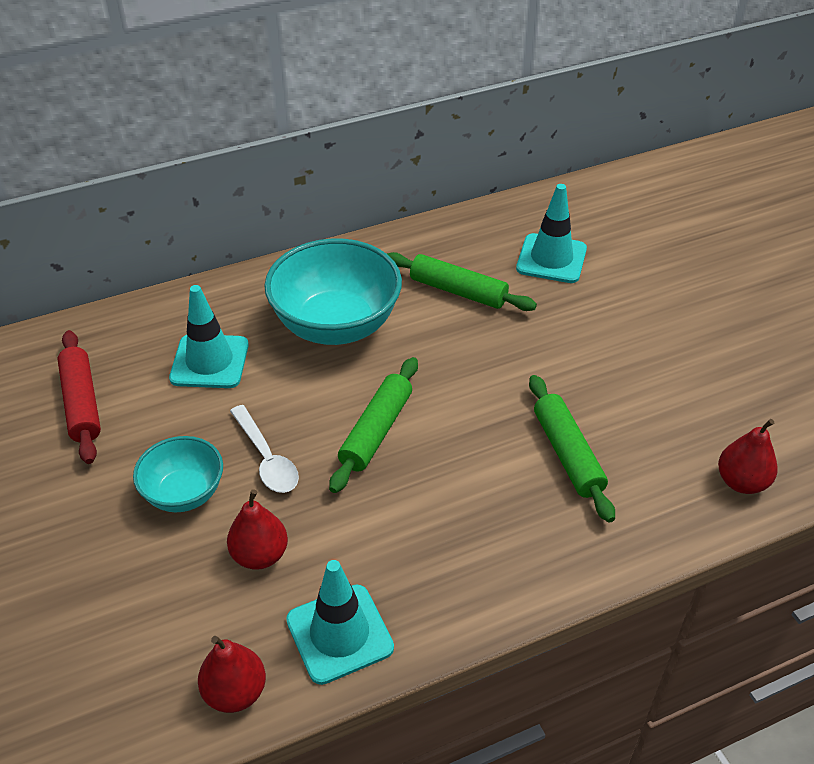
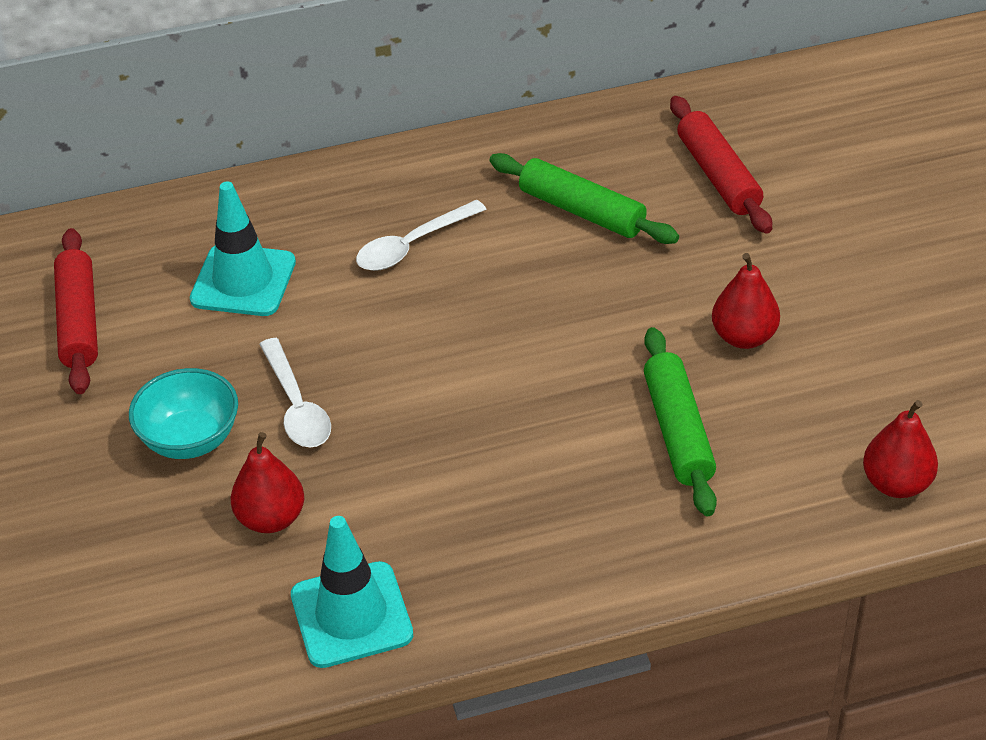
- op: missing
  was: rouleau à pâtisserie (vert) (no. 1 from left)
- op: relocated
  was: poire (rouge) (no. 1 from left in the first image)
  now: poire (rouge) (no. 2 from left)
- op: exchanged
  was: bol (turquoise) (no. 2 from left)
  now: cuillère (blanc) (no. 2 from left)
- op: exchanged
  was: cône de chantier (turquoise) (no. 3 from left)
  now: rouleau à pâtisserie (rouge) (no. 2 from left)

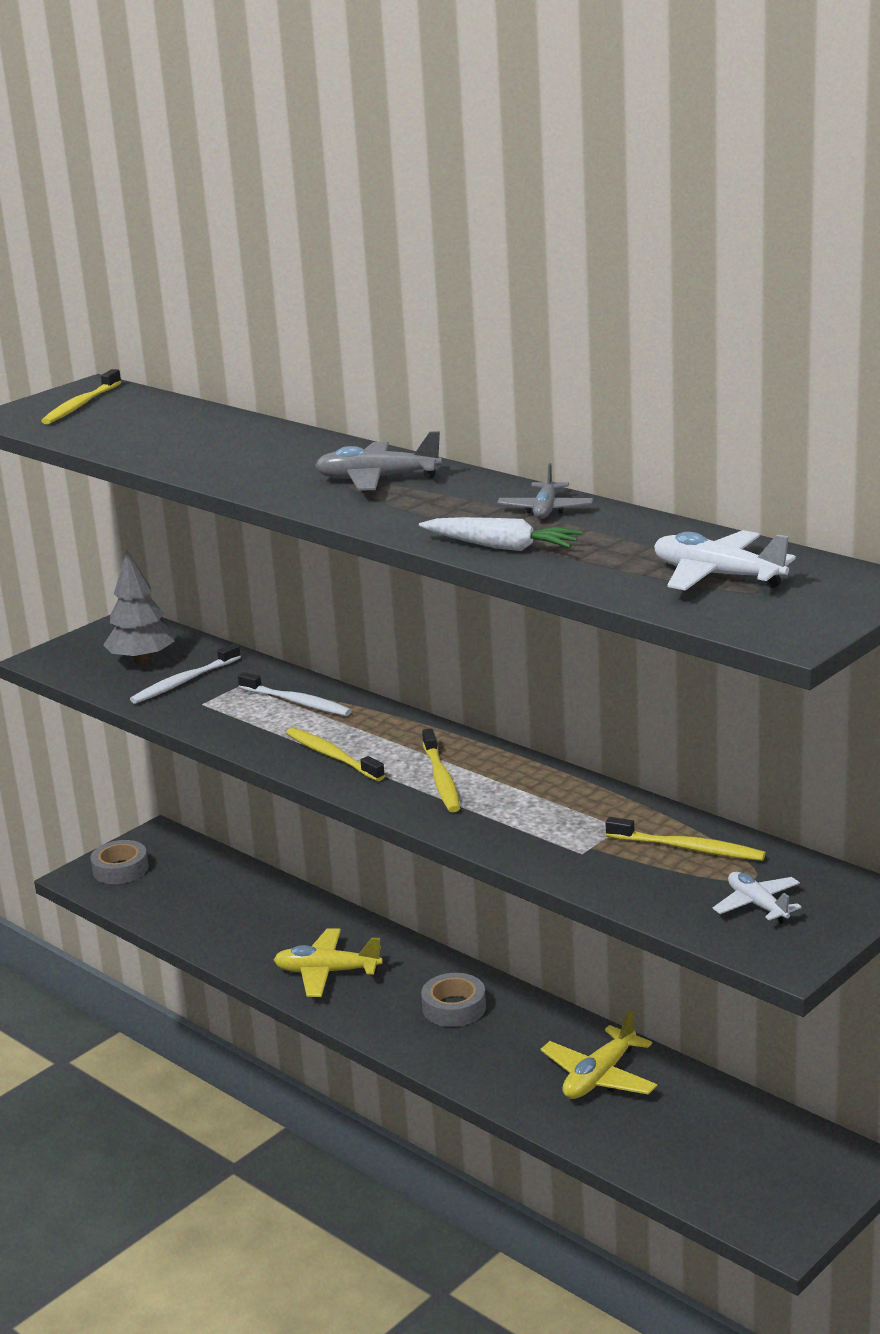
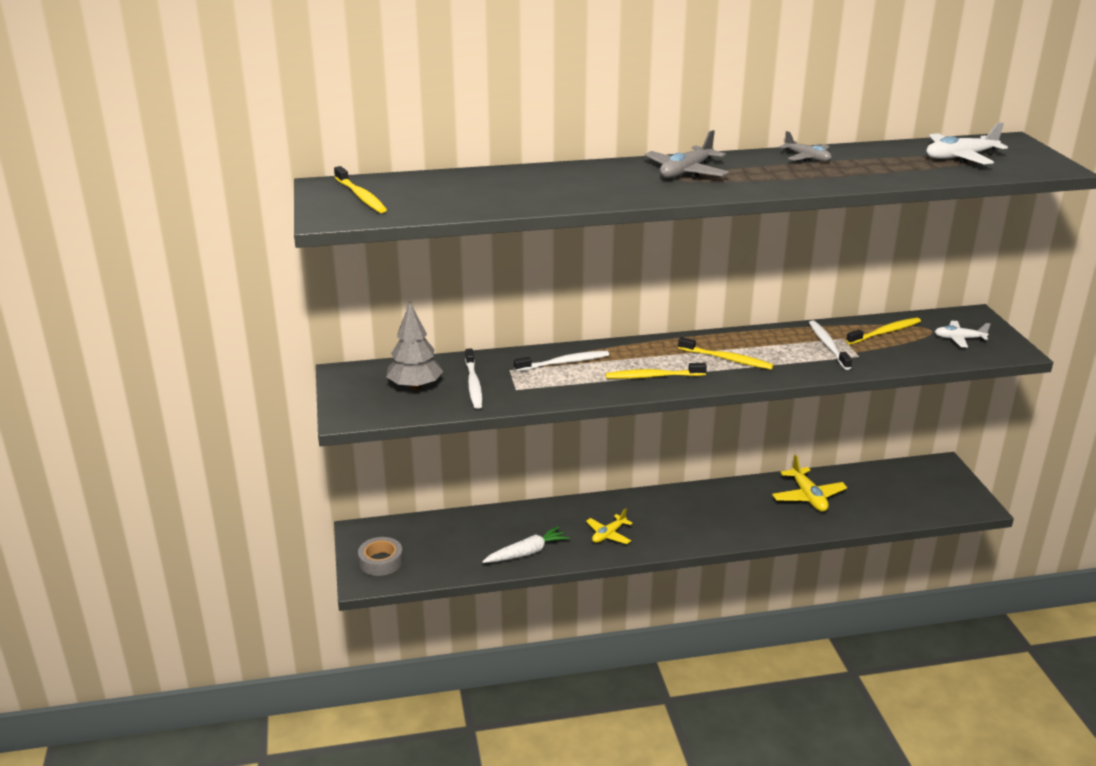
- op: missing
  was: ruban adhésif (gris) (no. 2 from left)
- op: appeared
  now: brosse à dents (blanc) (no. 3 from left)
- op: relocated
  was: carotte (blanc)
- op: size
  was: avion (jaune) (no. 1 from left)
  ratio: 0.66

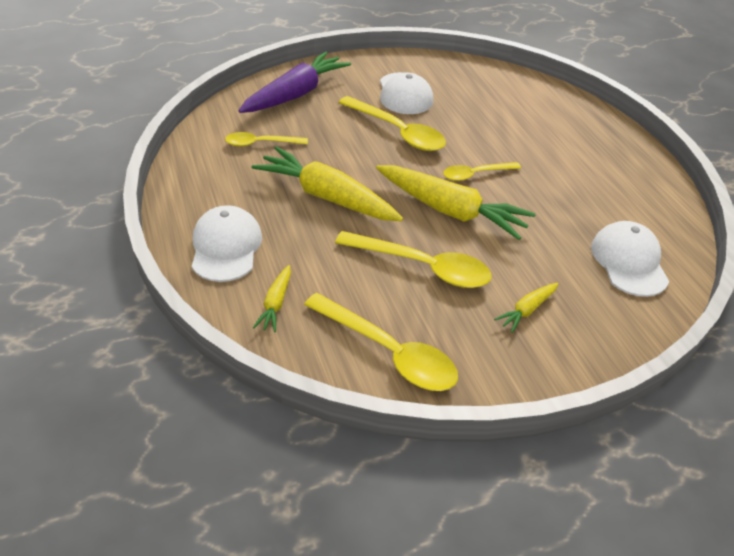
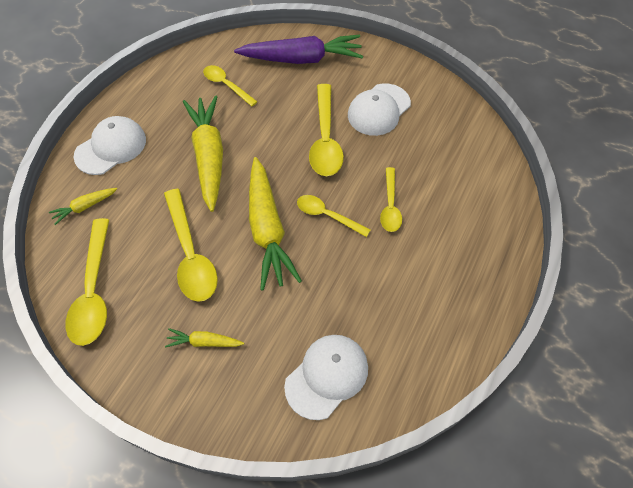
- op: appeared
  now: cuillère (jaune) (no. 6 from left)

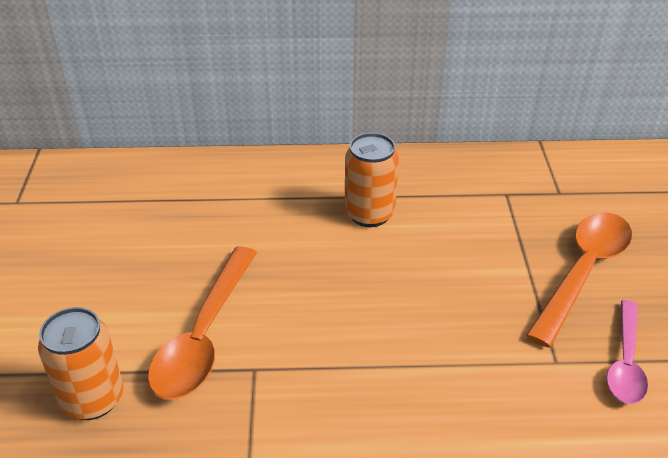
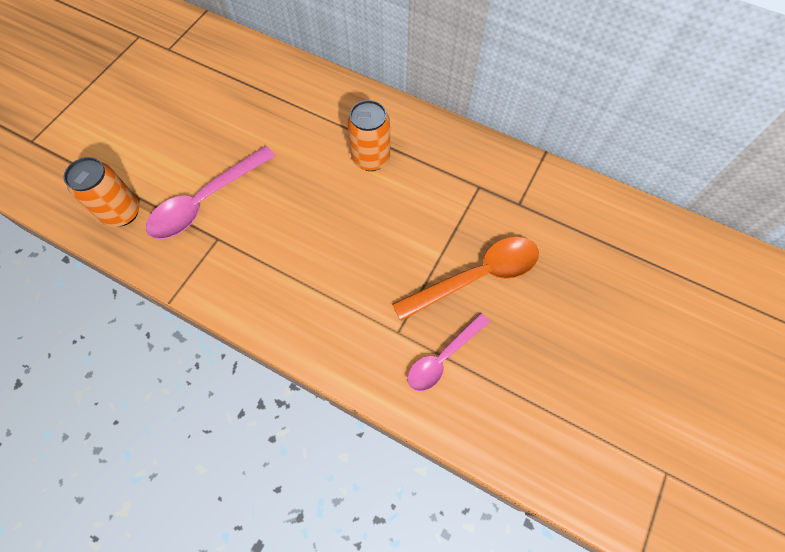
- op: colour
  was: cuillère (orange) (no. 1 from left)
  now: cuillère (rose) (no. 1 from left)

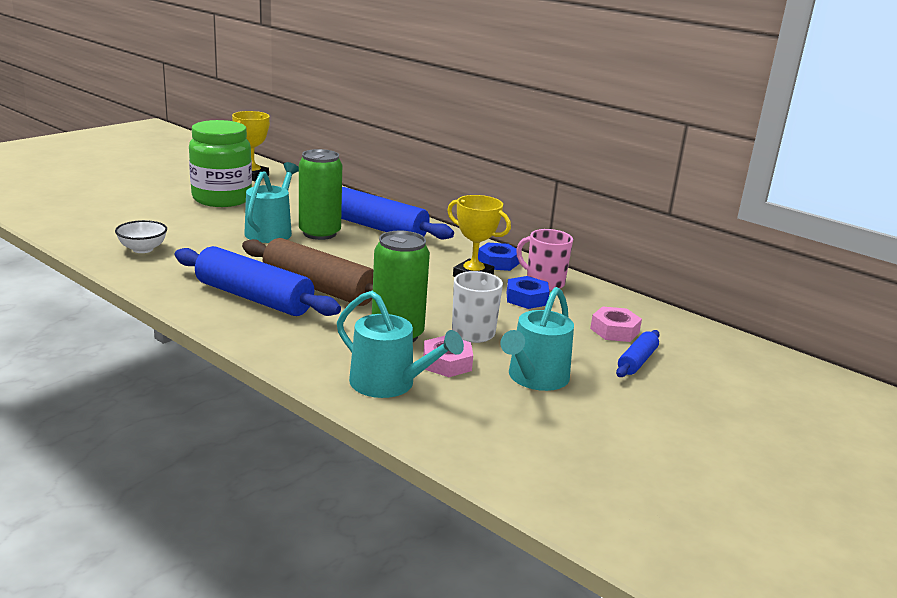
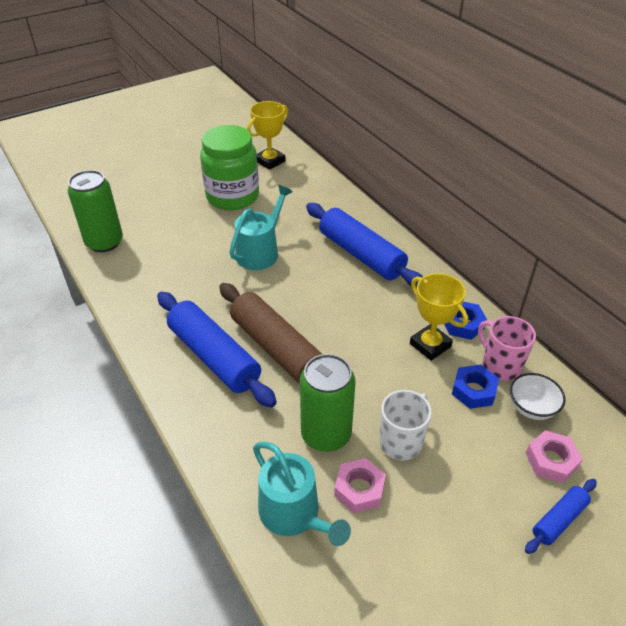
- op: missing
  was: arrosoir (turquoise) (no. 3 from left)
- op: relocated
  was: bol (blanc)
- op: relocated
  was: canette (vert) (no. 1 from left)

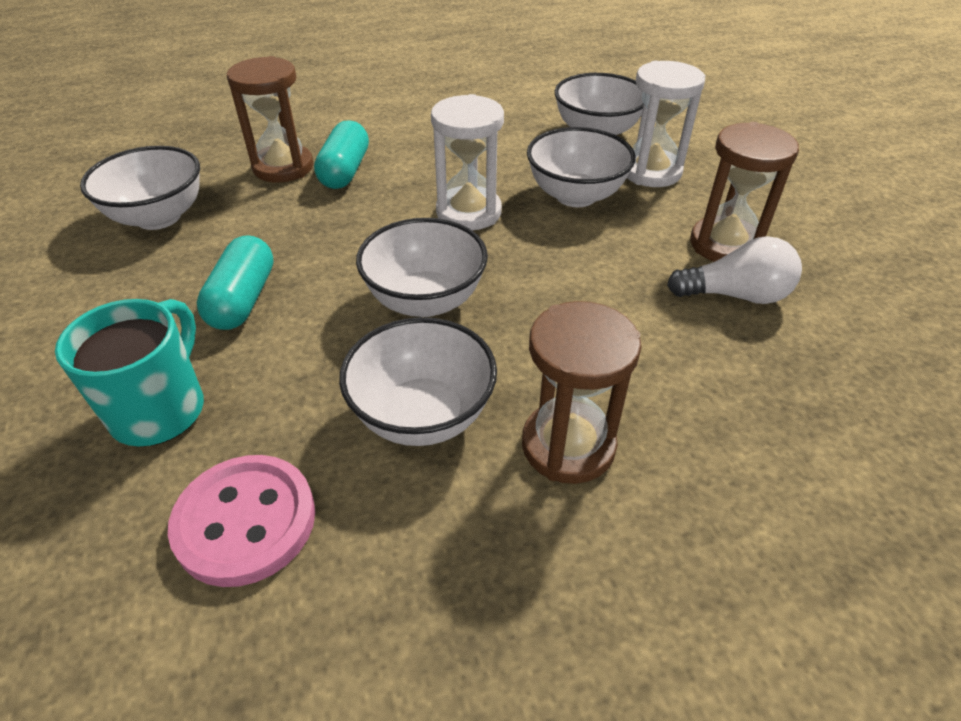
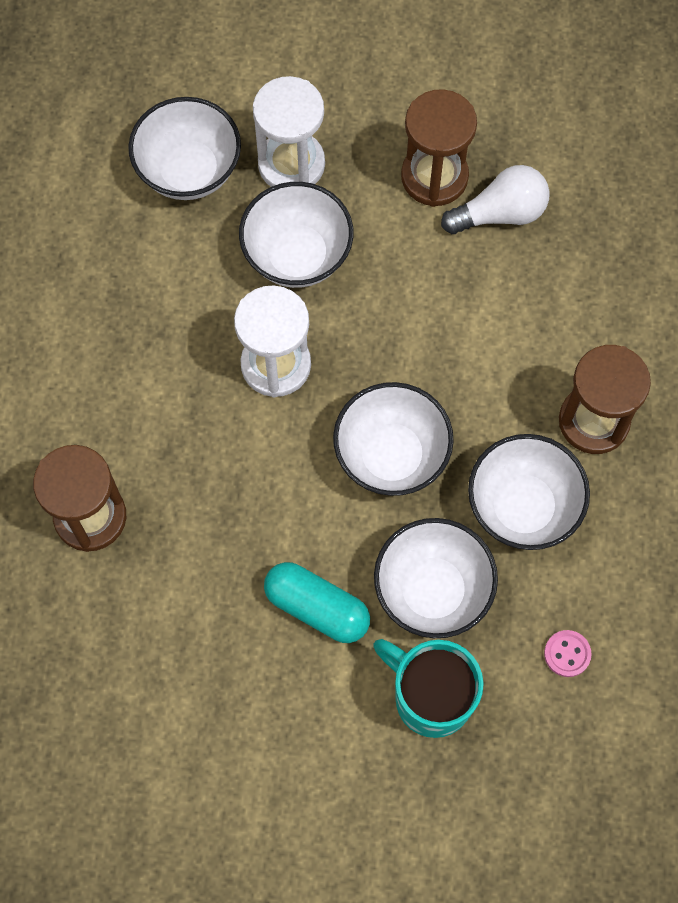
- op: missing
  was: gélule (turquoise) (no. 2 from left)
- op: relocated
  was: bol (blanc) (no. 1 from left in the first image)
  now: bol (blanc) (no. 4 from left)
- op: spun
  was: ampoule (blanc)
  clockwise: 45
- op: size
  was: bouton (rose)
  ratio: 0.46

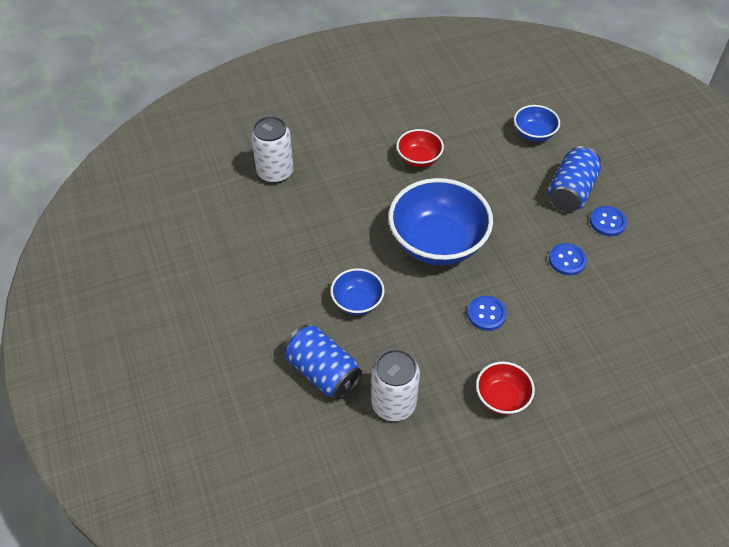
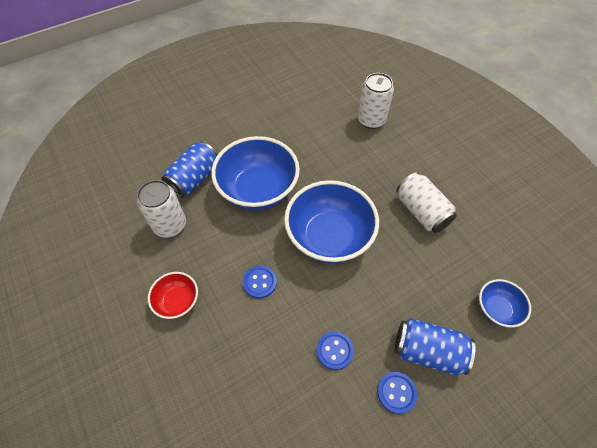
- op: exchanged
  was: bol (rouge) (no. 1 from left)
  now: canette (blanc) (no. 3 from left)
- op: size
  was: bol (bleu) (no. 1 from left)
  ratio: 2.0

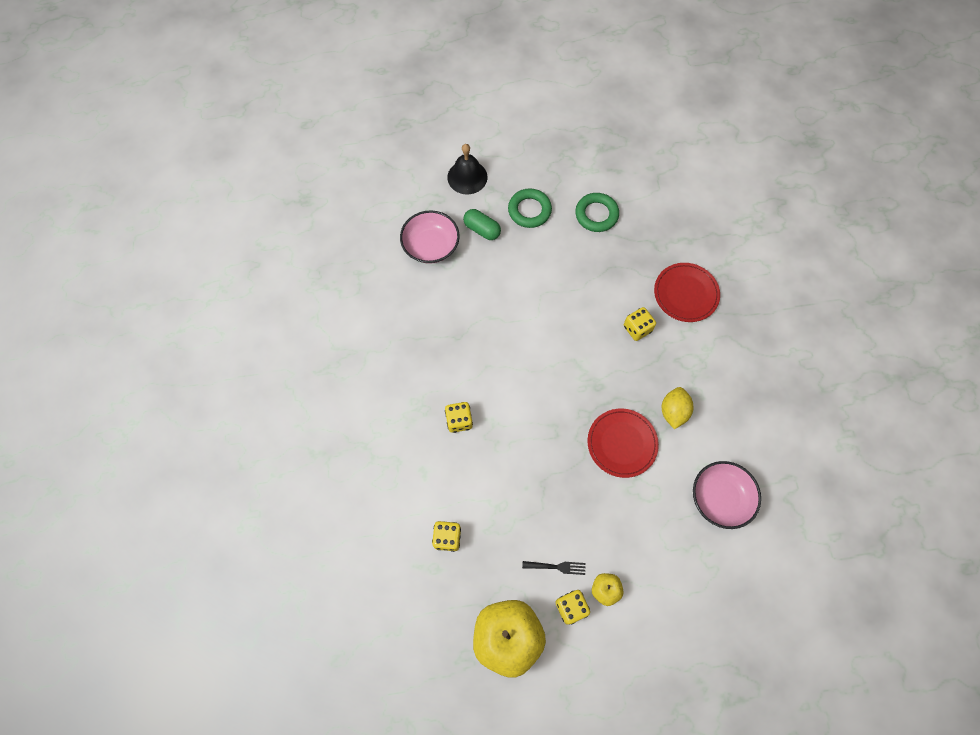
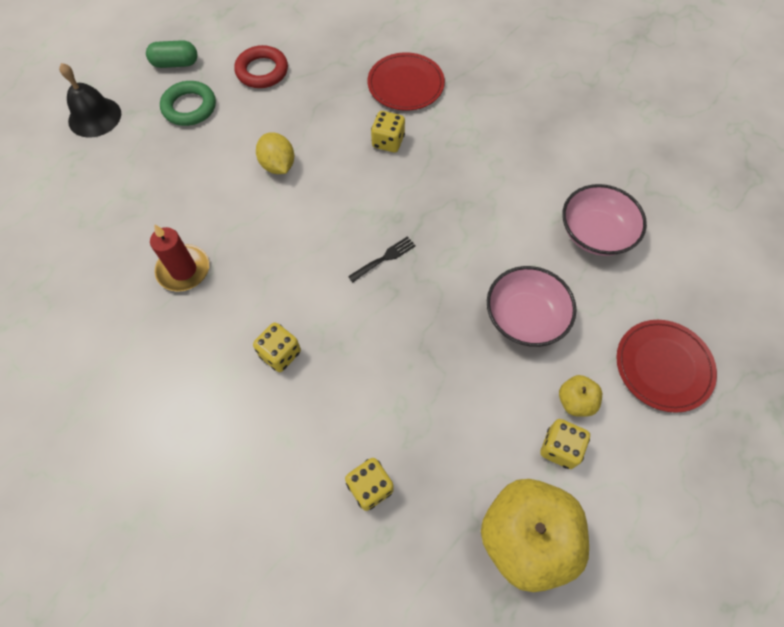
- op: appeared
  now: bougie (rouge)
- op: relocated
  was: bol (rose) (no. 1 from left)
- op: relocated
  was: gélule (vert)
- op: relocated
  was: fourchette (noir)
- op: relocated
  was: assiette (rouge) (no. 1 from left in the first image)
  now: assiette (rouge) (no. 2 from left)
- op: relocated
  was: citron (jaune)
- op: colour
  was: anneau (vert) (no. 2 from left)
  now: anneau (rouge)

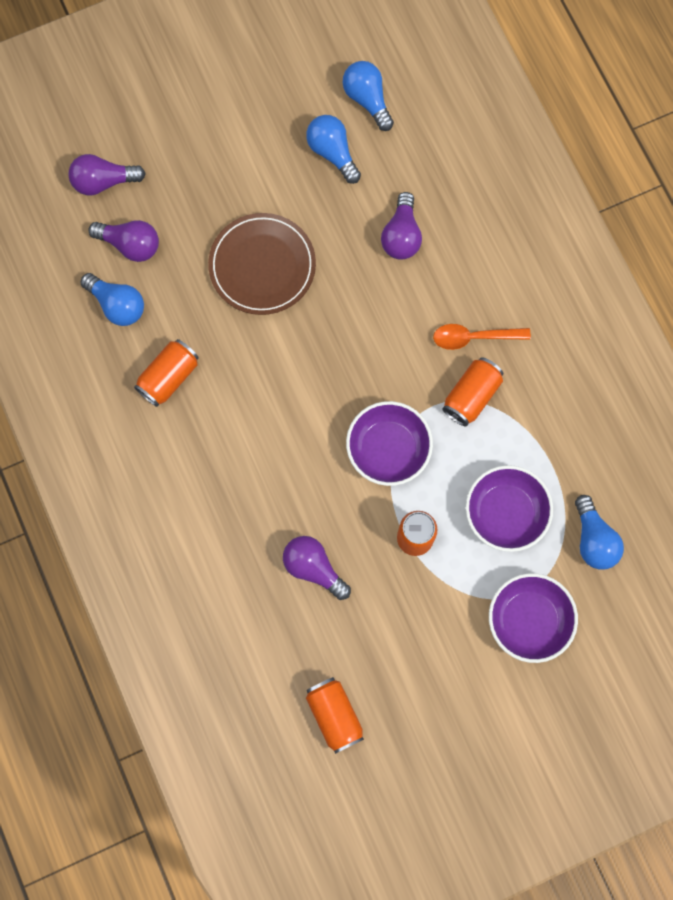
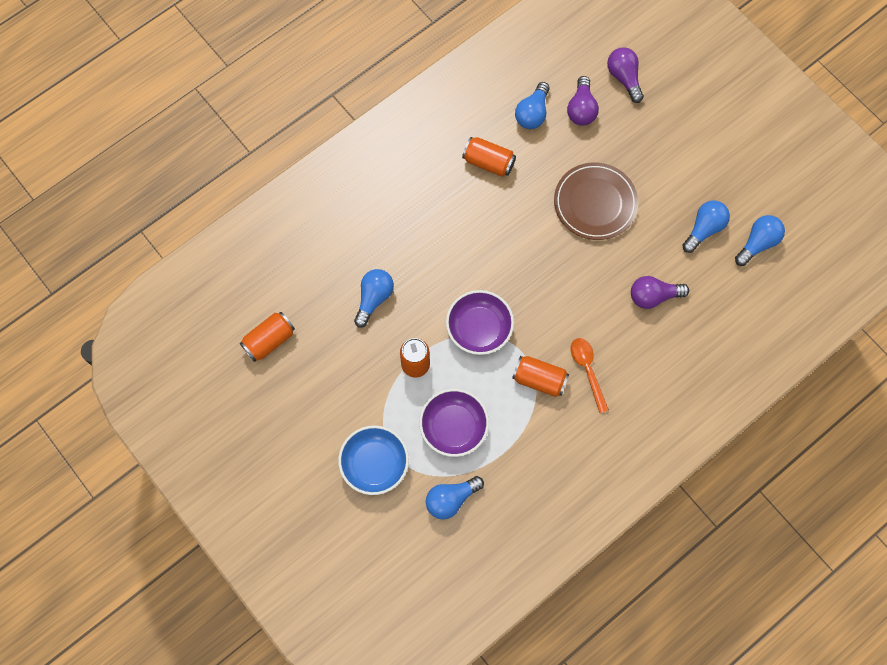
- op: colour
  was: ampoule (violet) (no. 3 from left)
  now: ampoule (bleu) (no. 1 from left)
- op: colour
  was: bol (violet) (no. 3 from left)
  now: bol (bleu)

